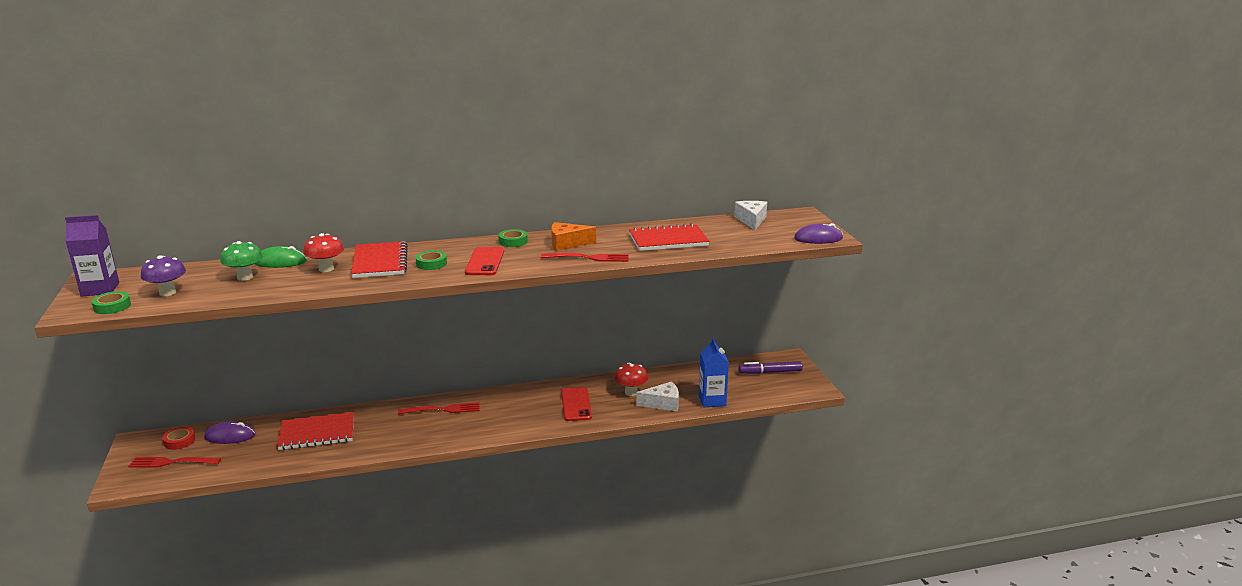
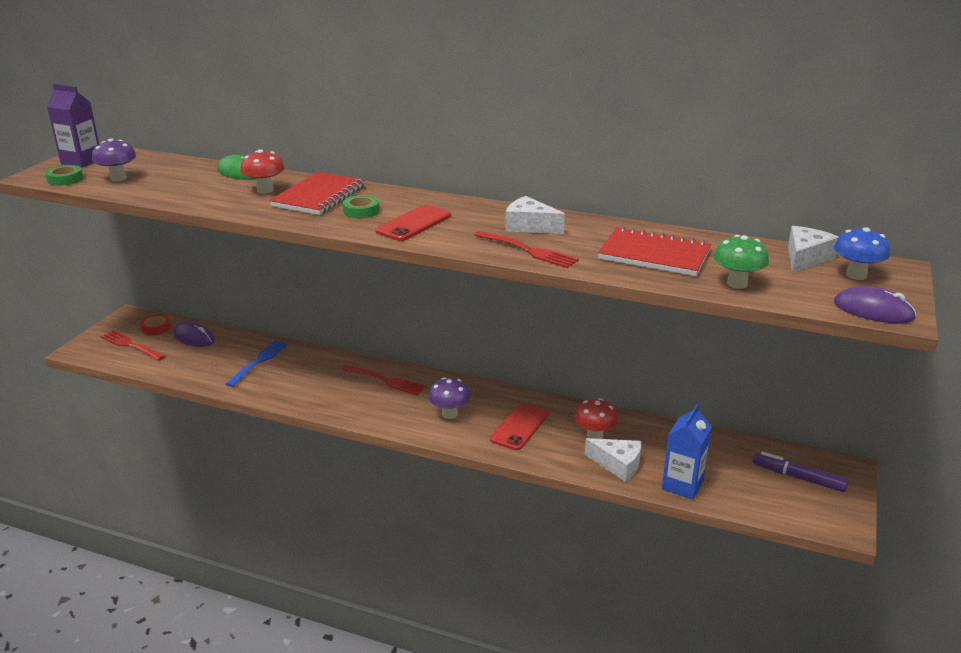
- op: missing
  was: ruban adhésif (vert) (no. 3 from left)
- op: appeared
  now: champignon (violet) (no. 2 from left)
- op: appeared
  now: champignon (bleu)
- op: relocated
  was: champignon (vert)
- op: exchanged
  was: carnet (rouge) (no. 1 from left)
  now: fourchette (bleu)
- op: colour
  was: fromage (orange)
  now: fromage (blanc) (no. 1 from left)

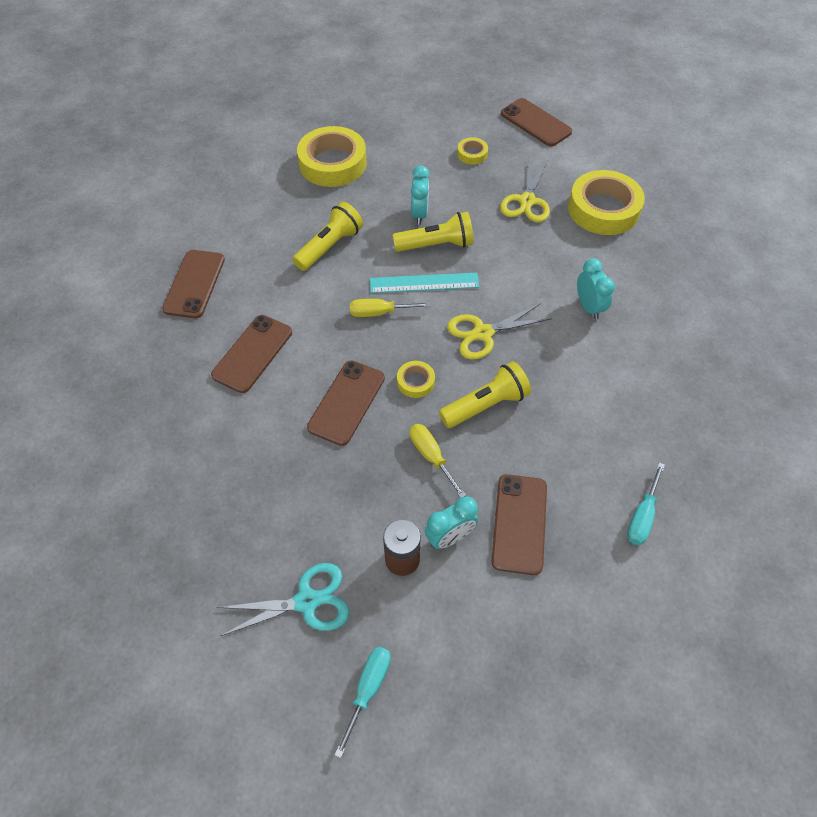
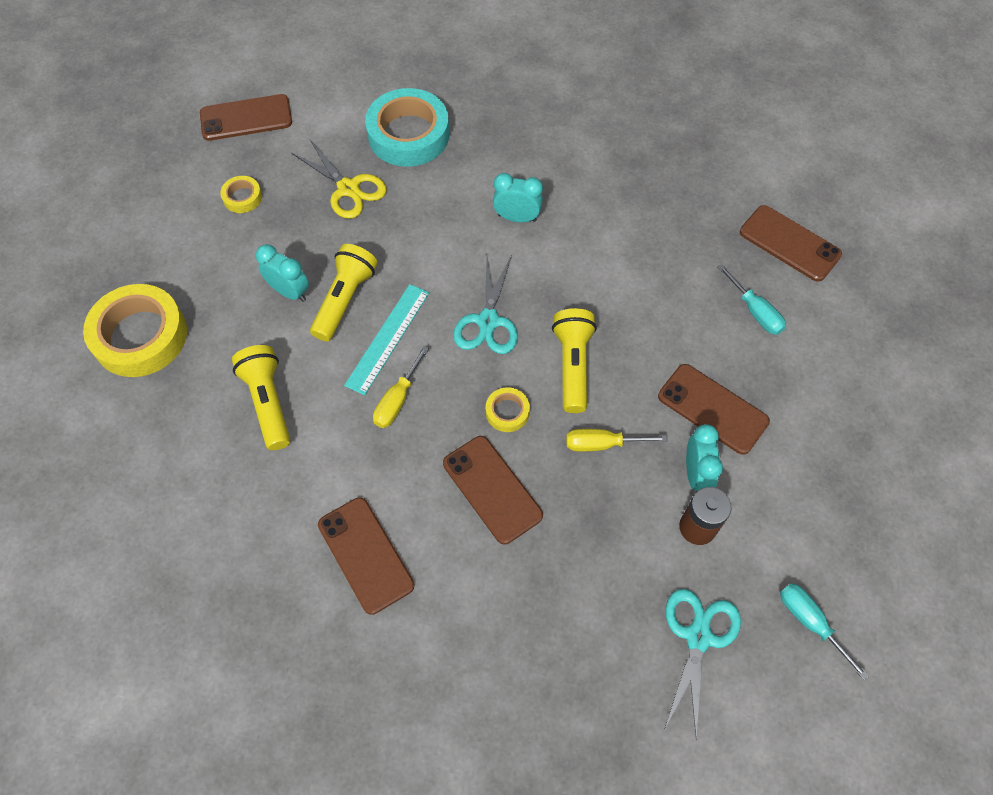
- op: relocated
  was: téléphone (marron) (no. 1 from left in the first image)
  now: téléphone (marron) (no. 5 from left)
- op: colour
  was: ciseaux (jaune) (no. 1 from left)
  now: ciseaux (turquoise) (no. 1 from left)
- op: colour
  was: ruban adhésif (jaune) (no. 4 from left)
  now: ruban adhésif (turquoise)

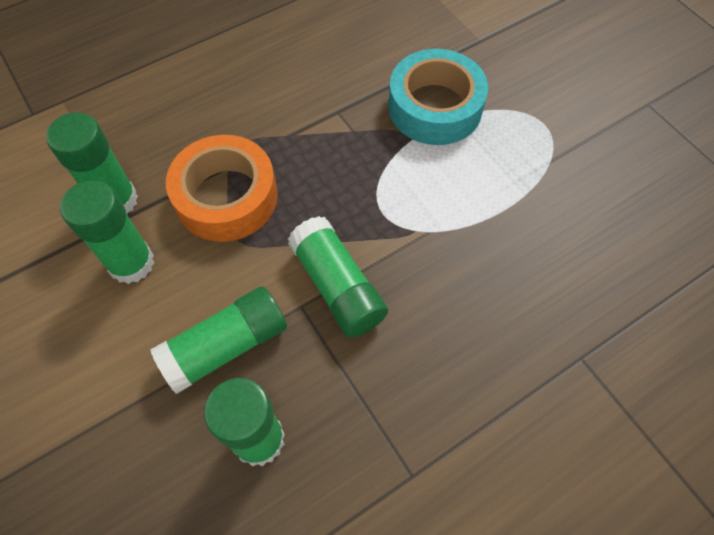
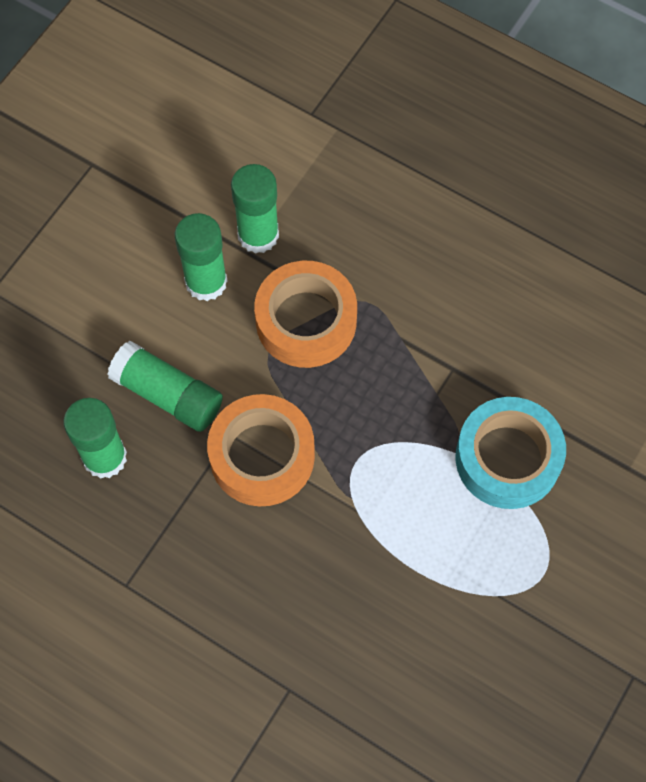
- op: exchanged
  was: bâton de colle (vert) (no. 5 from left)
  now: ruban adhésif (orange) (no. 1 from left)

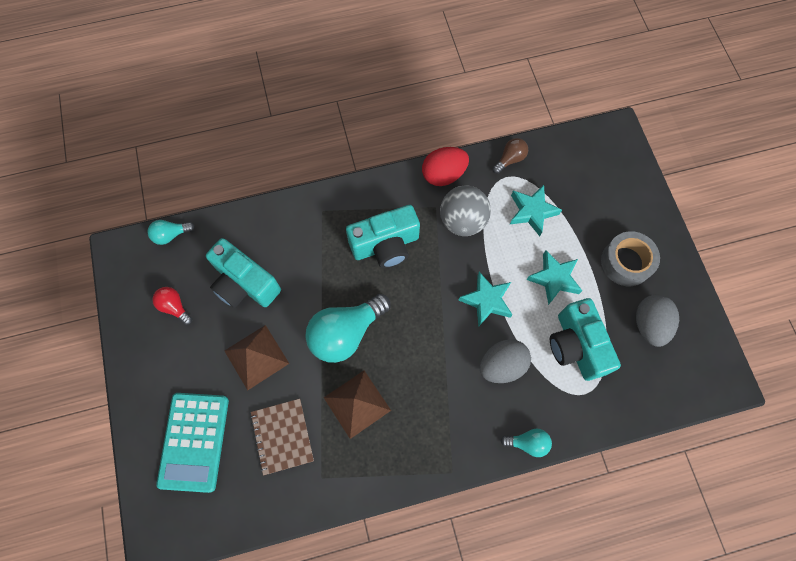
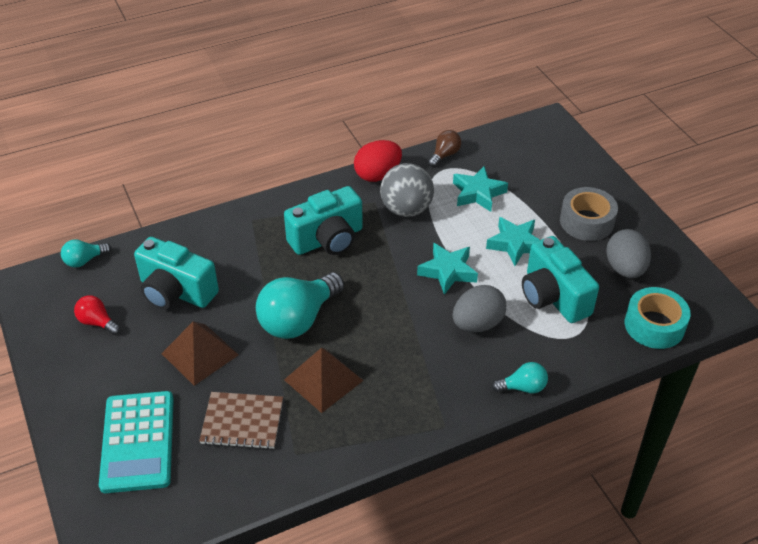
- op: appeared
  now: ruban adhésif (turquoise)
- op: spun
  was: carnet (marron)
  clockwise: -60

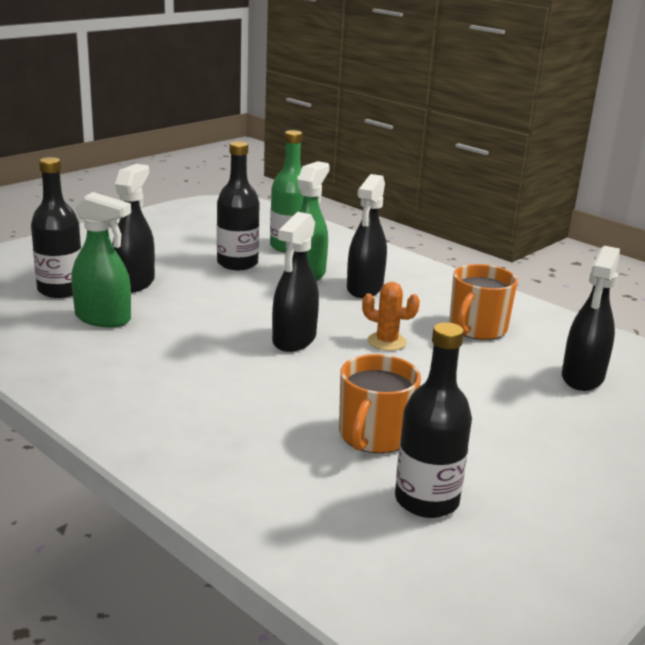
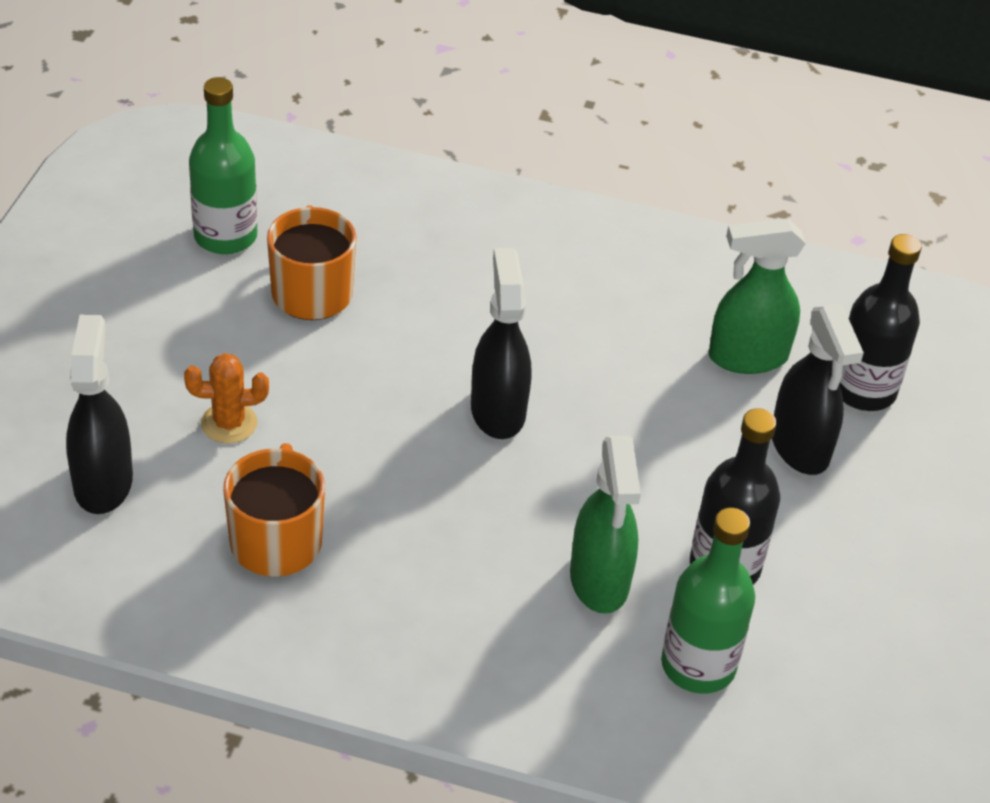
- op: missing
  was: vaporisateur (noir) (no. 3 from left)
- op: relocated
  was: cactus (orange)
- op: colour
  was: bouteille (noir) (no. 3 from left)
  now: bouteille (vert) (no. 1 from left)

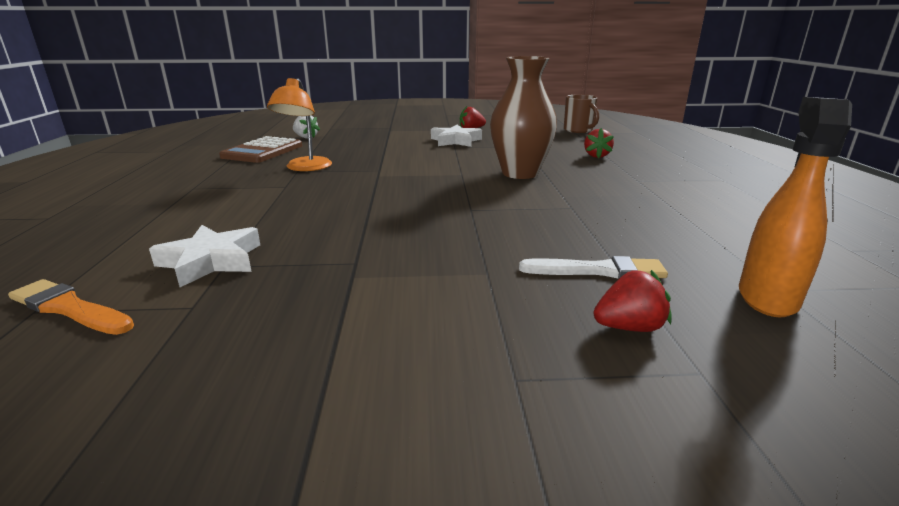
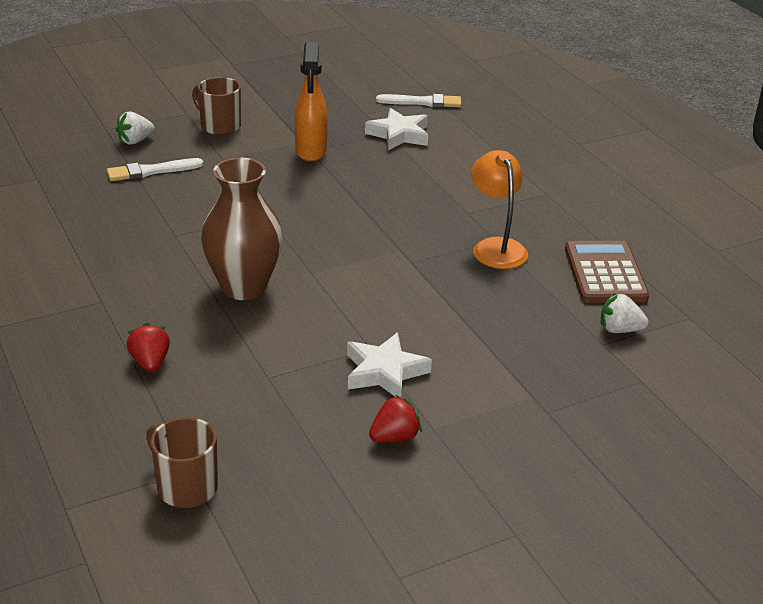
- op: appeared
  now: tasse (marron) (no. 2 from left)
- op: relocated
  was: vaporisateur (orange)
- op: colour
  was: pinceau (orange)
  now: pinceau (blanc) (no. 2 from left)
- op: colour
  was: fraise (rouge) (no. 3 from left)
  now: fraise (blanc) (no. 1 from left)

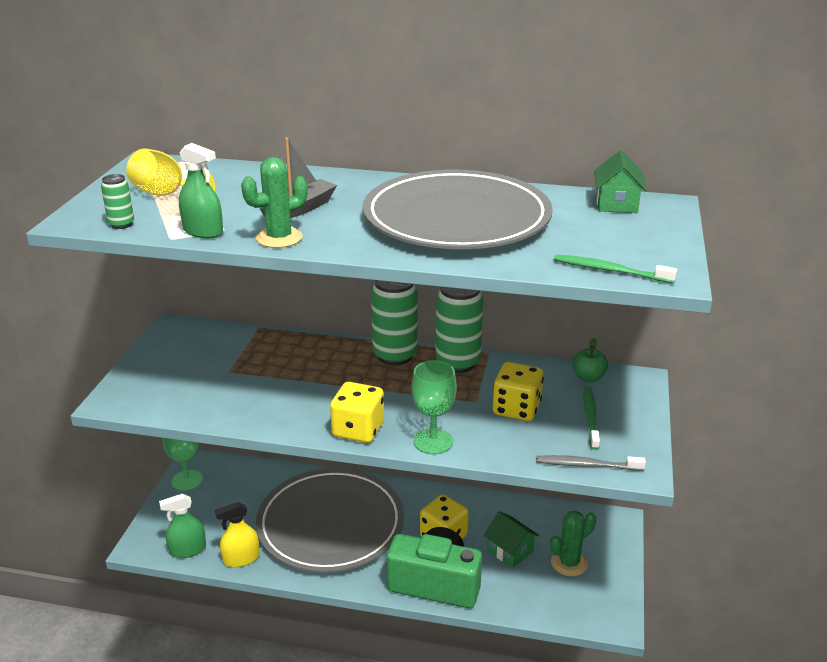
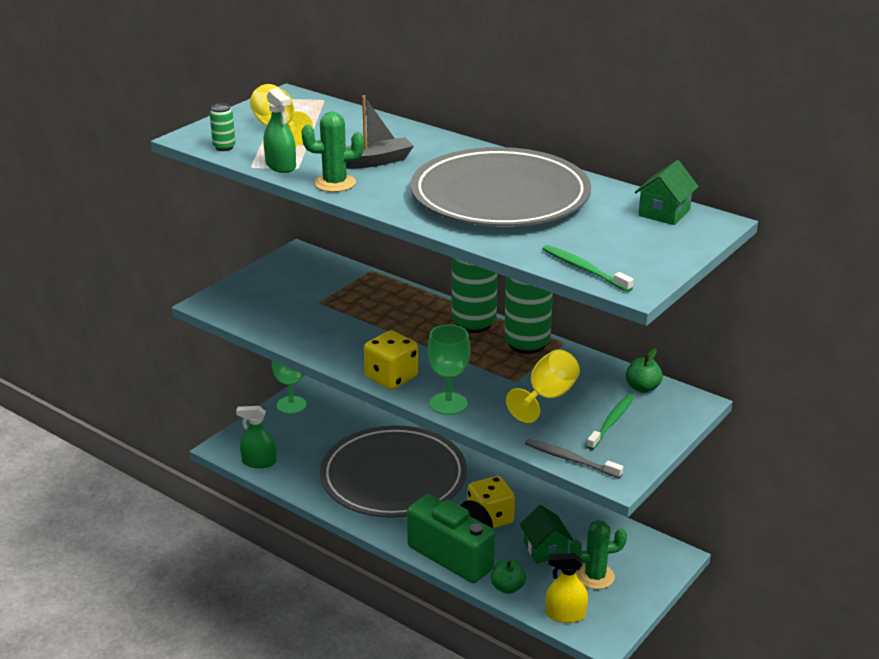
- op: appeared
  now: pomme (vert) (no. 1 from left)
- op: relocated
  was: vaporisateur (jaune)
- op: exchanged
  was: dé (jaune) (no. 3 from left)
  now: verre à pied (jaune) (no. 2 from left)

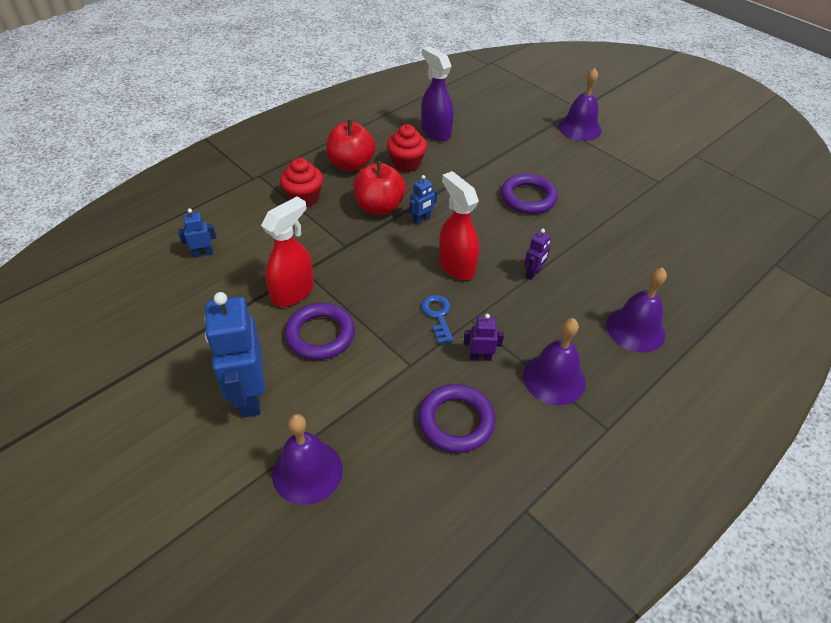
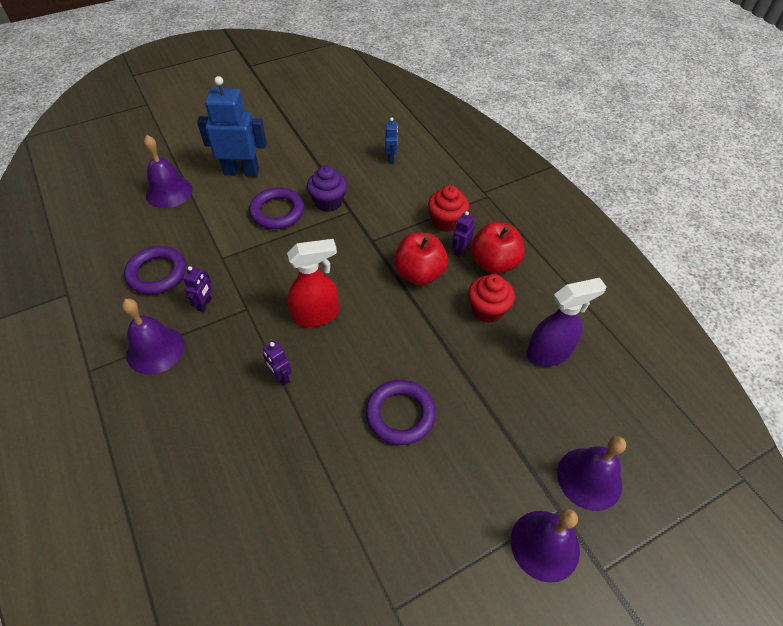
- op: missing
  was: robot (bleu) (no. 3 from left)
- op: missing
  was: clé (bleu)
- op: appeared
  now: robot (violet) (no. 3 from left)
- op: relocated
  was: cloche (violet) (no. 4 from left)
- op: exchanged
  was: vaporisateur (rouge) (no. 1 from left)
  now: muffin (violet)

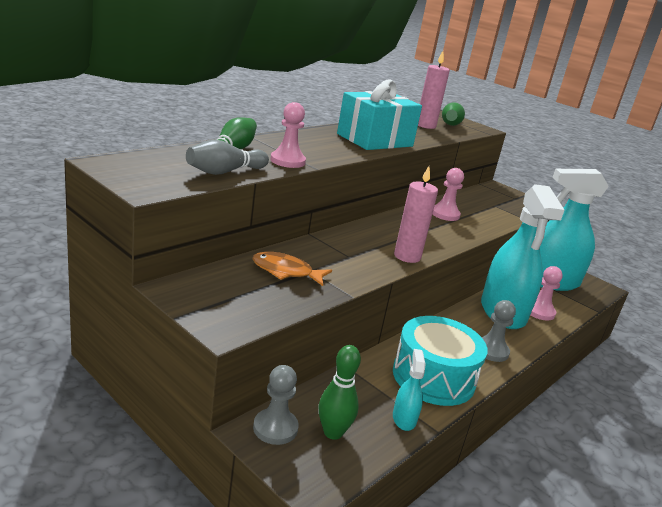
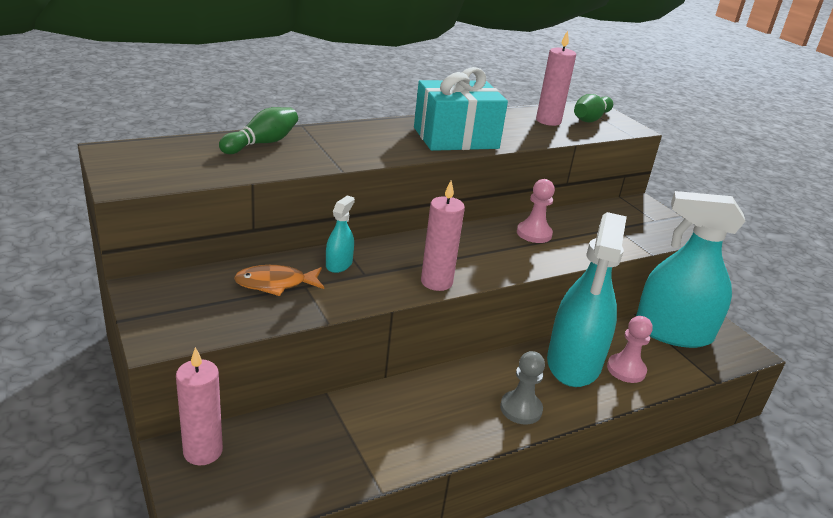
- op: missing
  was: quille (gris)
- op: missing
  was: pion (rose) (no. 1 from left)
- op: missing
  was: quille (vert) (no. 2 from left)
- op: missing
  was: tambour (turquoise)
- op: relocated
  was: vaporisateur (turquoise) (no. 1 from left)
- op: exchanged
  was: pion (gris) (no. 1 from left)
  now: bougie (rose) (no. 1 from left)
- op: spun
  was: poisson (orange)
  clockwise: -45

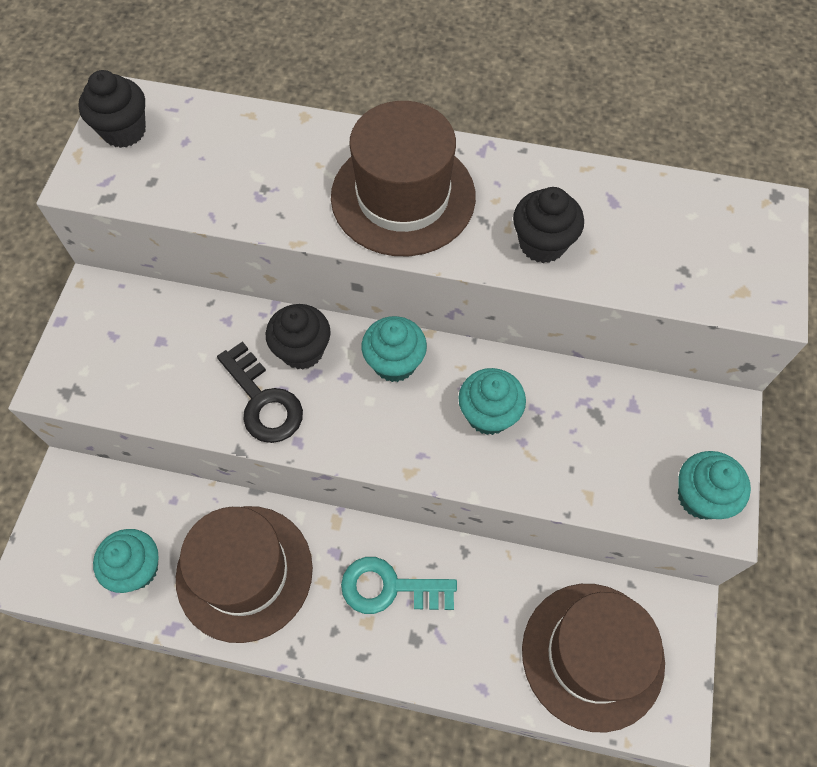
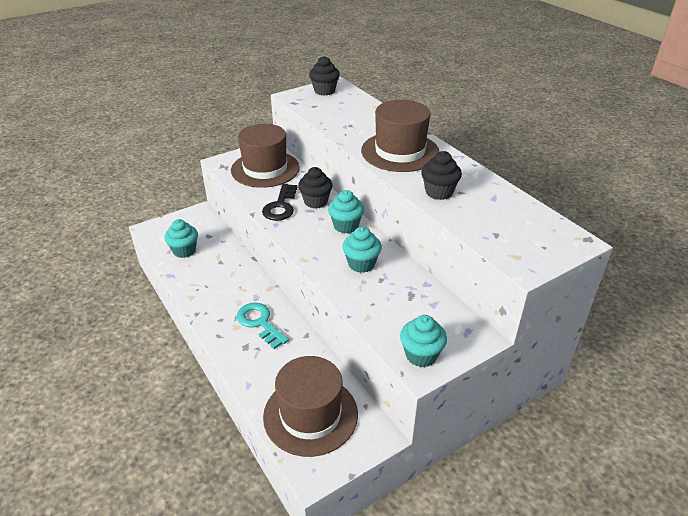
- op: relocated
  was: chapeau (marron) (no. 1 from left)

